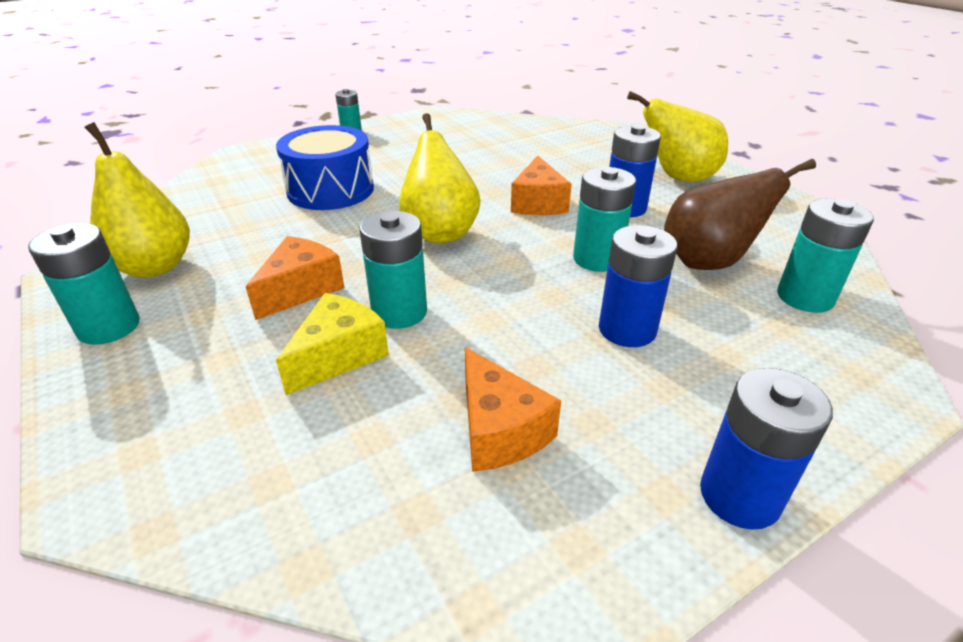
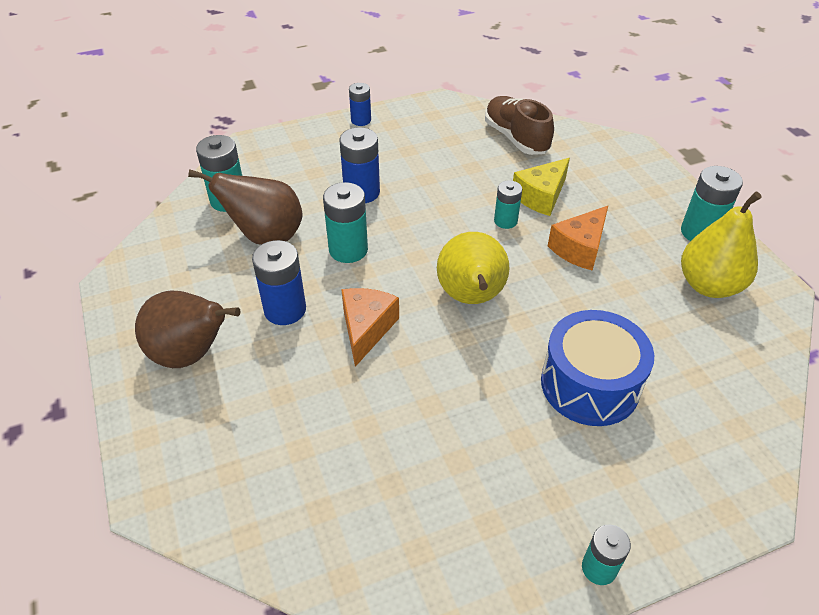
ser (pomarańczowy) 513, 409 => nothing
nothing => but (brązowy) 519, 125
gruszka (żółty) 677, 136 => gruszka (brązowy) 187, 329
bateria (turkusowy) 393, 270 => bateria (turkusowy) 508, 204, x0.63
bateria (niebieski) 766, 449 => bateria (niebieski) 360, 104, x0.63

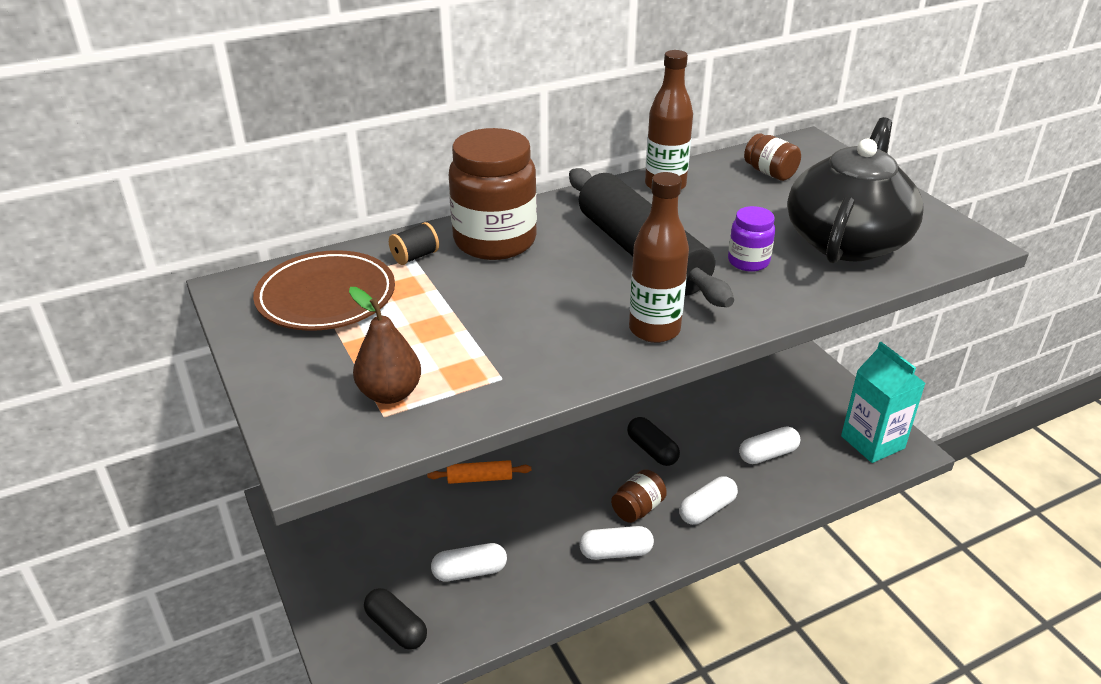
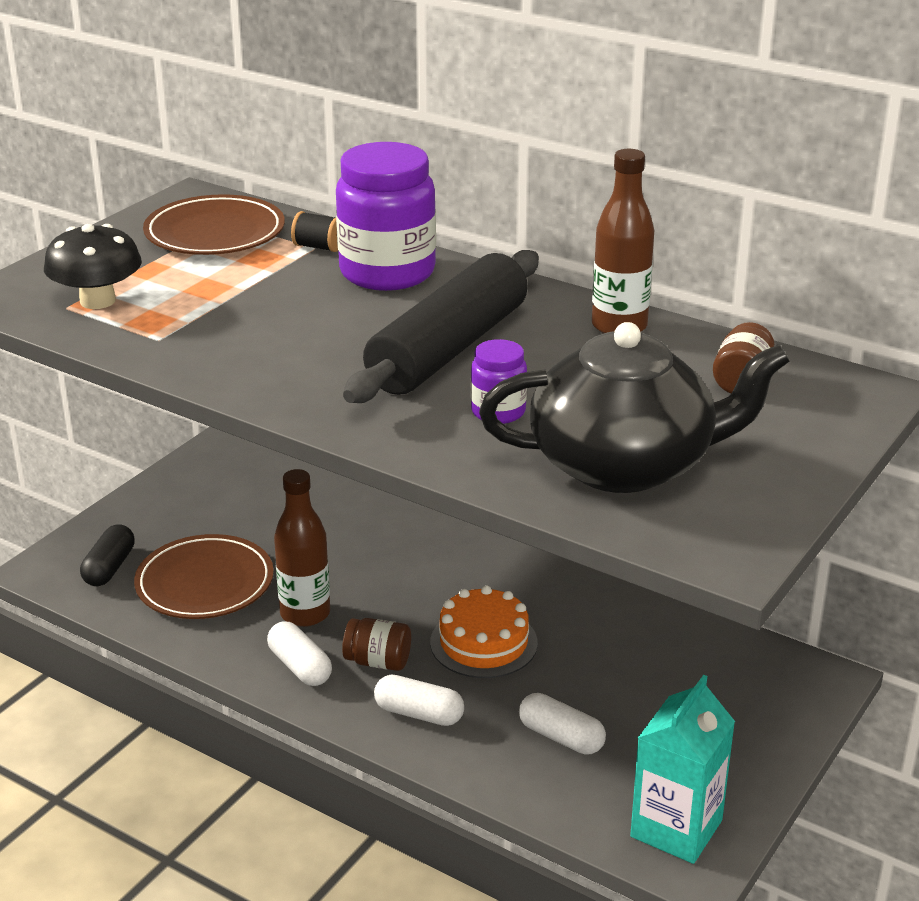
wałek do ciasta (pomarańczowy) 479, 472 => nothing
butelka (brązowy) 659, 257 => butelka (brązowy) 302, 548, shifted
gruszka (brązowy) 385, 345 => grzyb (czarny) 93, 266
kapsułka (biały) 469, 562 => talerz (brązowy) 204, 576
kapsułka (czarny) 653, 441 => tort (pomarańczowy) 484, 632
słoik (brązowy) 493, 194 => słoik (fioletowy) 386, 216

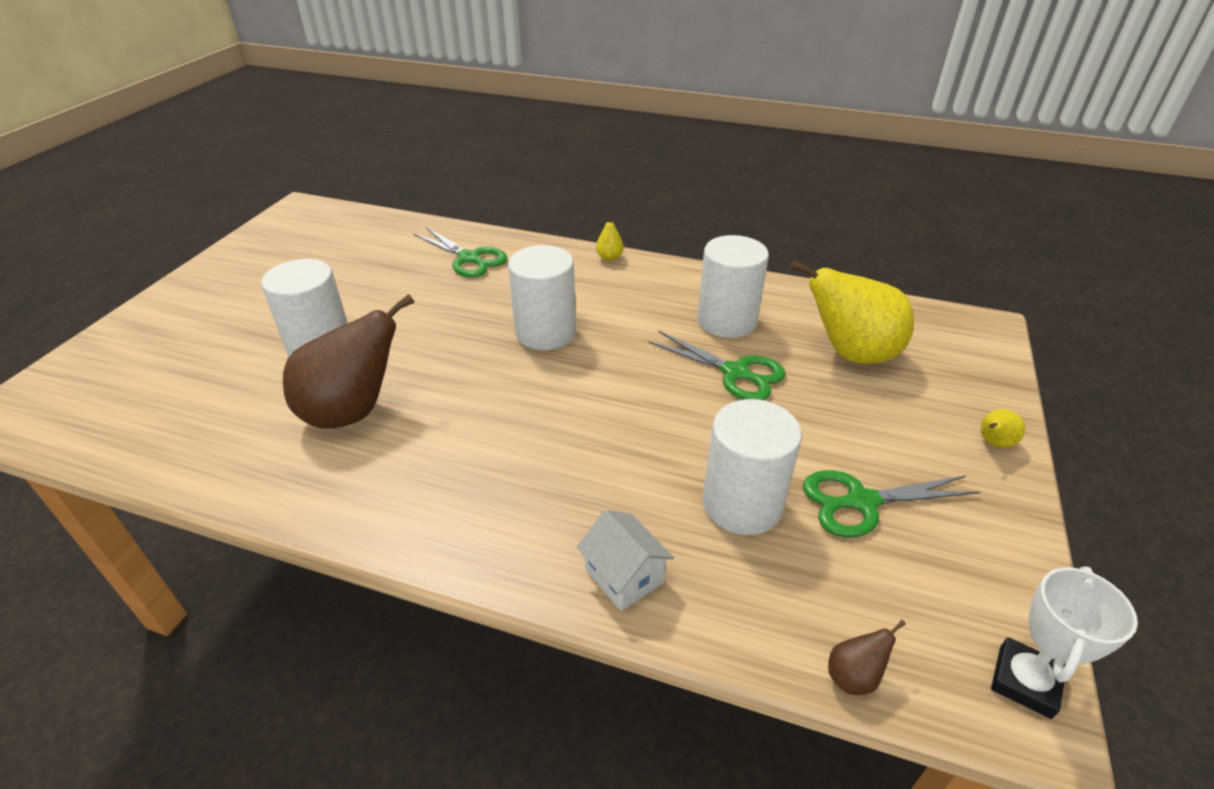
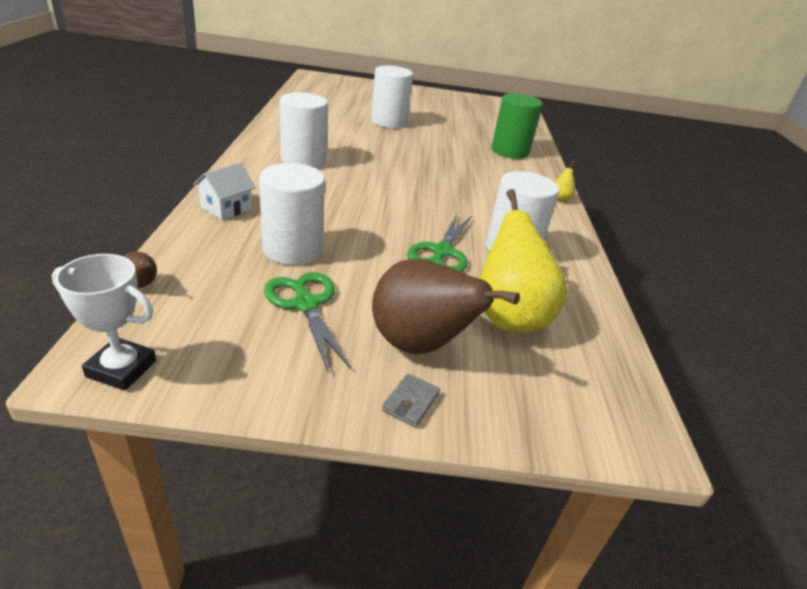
gruszka (brązowy) 349, 361 => gruszka (brązowy) 446, 306, shifted
walec (biały) 542, 297 => walec (biały) 304, 130, shifted
nożyczki (zielony) 460, 252 => walec (zielony) 517, 126
gruszka (żółty) 1003, 428 => portfel (szary) 411, 400

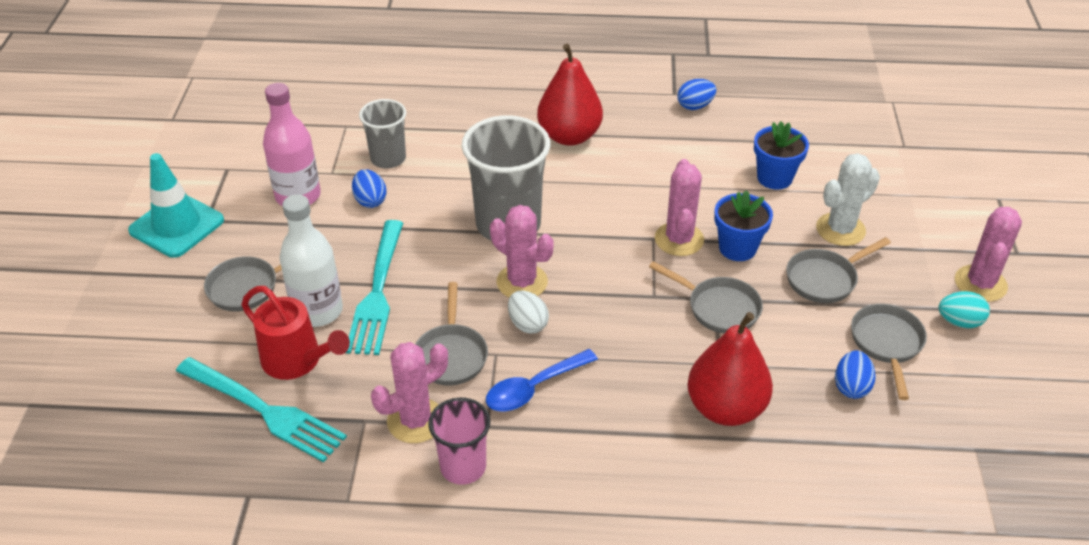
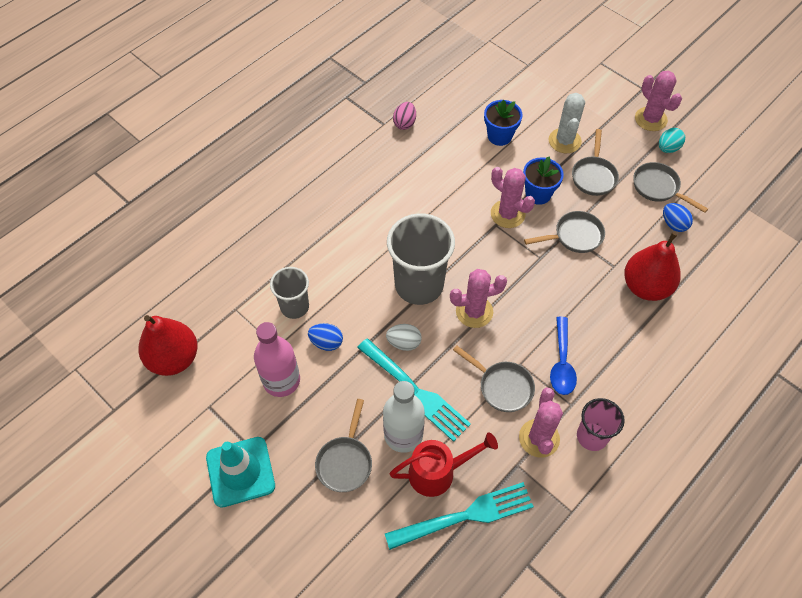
jajko (biały) 528, 312 => jajko (biały) 404, 337, shifted
gruszka (czerwony) 570, 95 => gruszka (czerwony) 168, 345, shifted
jajko (niebieski) 697, 94 => jajko (różowy) 404, 116

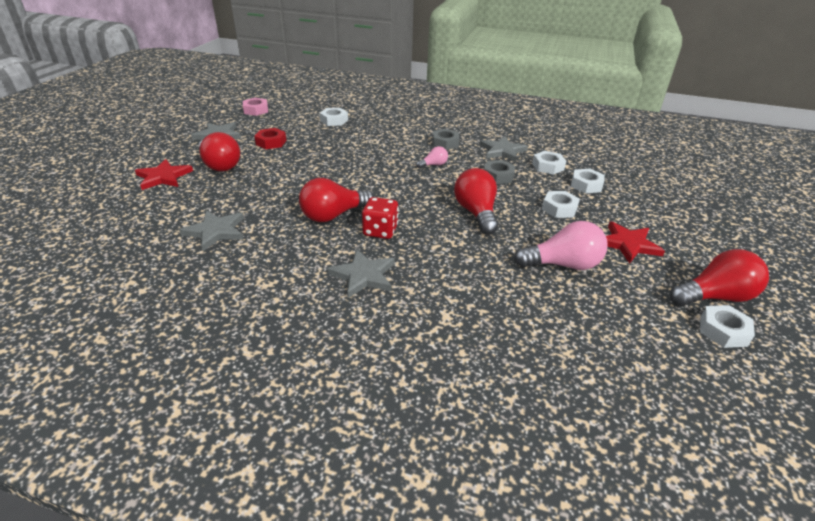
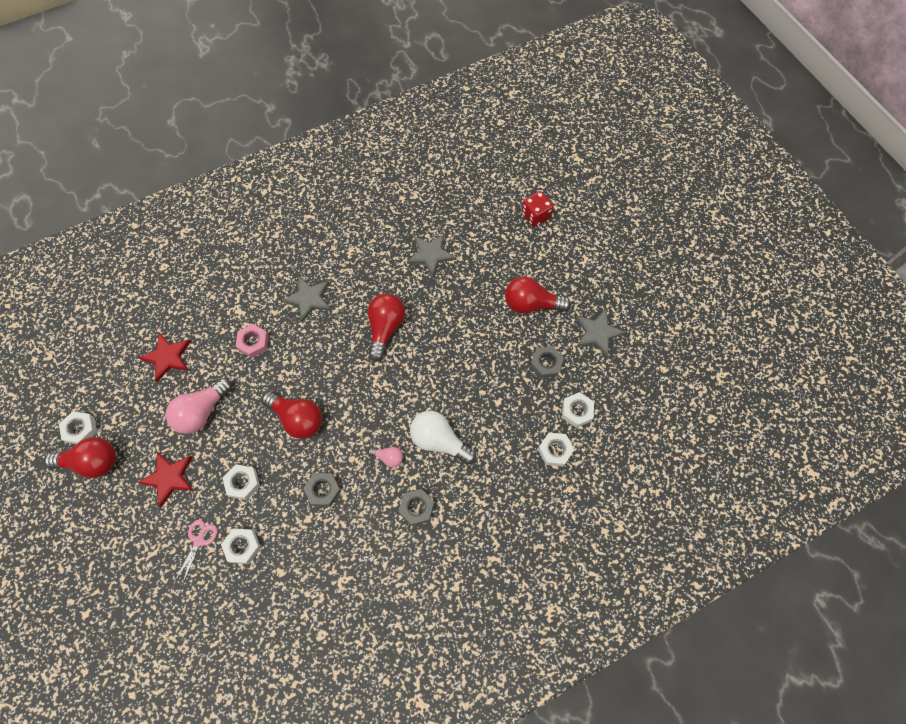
gwiazda (szary) 504, 149 => nothing
nothing => nożyczki (różowy) 196, 551
nothing => żarówka (biały) 443, 438
gwiazda (czerwony) 164, 174 => gwiazda (czerwony) 164, 357, shifted
nakrętka (różowy) 255, 107 => nakrętka (różowy) 252, 341, shifted
kostka do gry (czerwony) 380, 218 => kostka do gry (czerwony) 538, 209, shifted
nakrętka (biały) 549, 163 => nakrętka (biały) 578, 410, shifted
nakrętka (czerwony) 270, 138 => nakrętka (szary) 547, 362
żarówka (różowy) 432, 157 => żarówka (różowy) 385, 457, 90 degrees counterclockwise
żarówka (czerwony) 719, 277 => żarówka (czerwony) 80, 457, 120 degrees counterclockwise

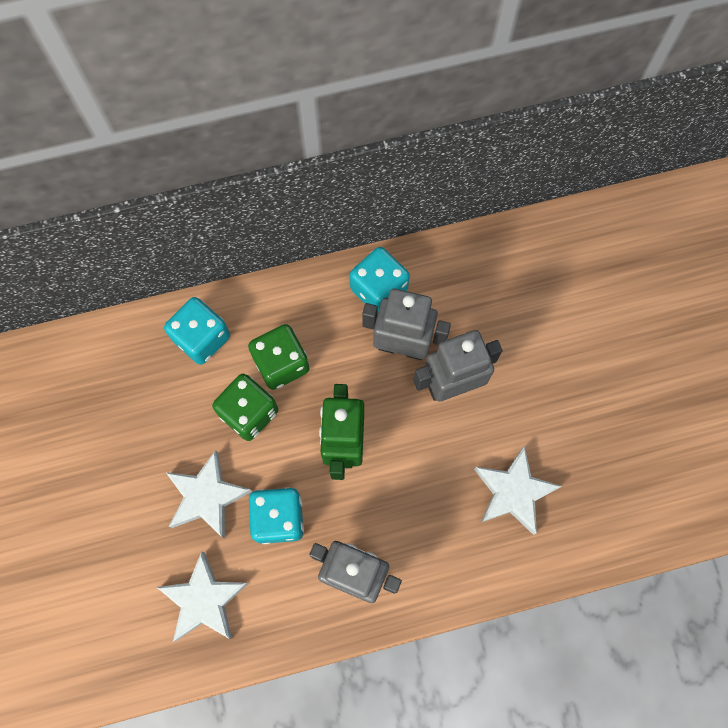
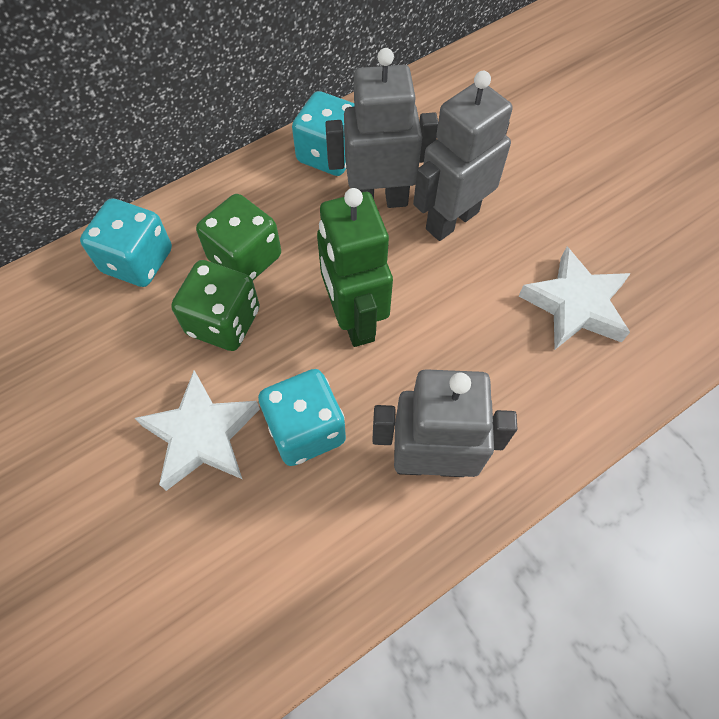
gwiazda (biały) 202, 596 => nothing

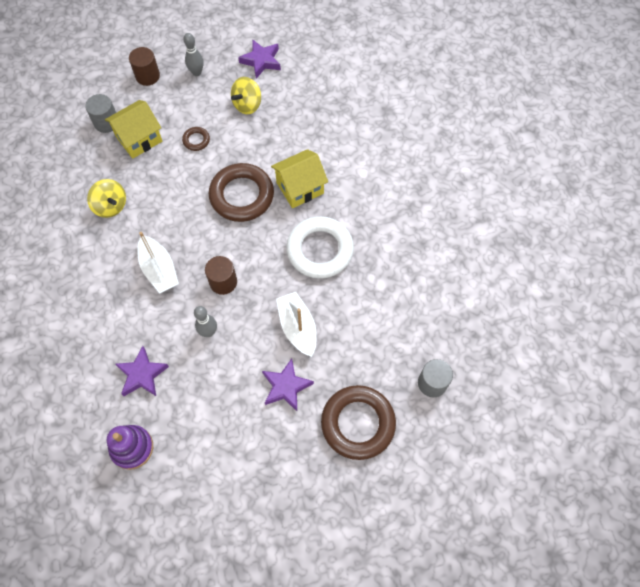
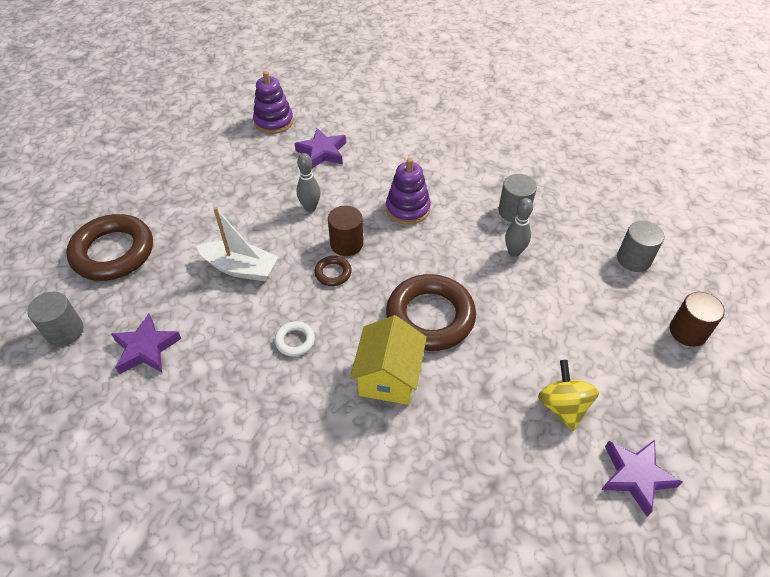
domek (żółty) 133, 129 => nothing
pierścień (brązowy) 196, 139 => pierścień (brązowy) 333, 271, shifted
kręgiel (szary) 193, 54 => kręgiel (szary) 519, 227, shifted
gwiazda (fioletowy) 288, 385 => gwiazda (fioletowy) 146, 344, shifted
bączek (żółty) 106, 198 => walec (szary) 517, 198
łódka (biały) 158, 263 => zabawka nakładanka (fioletowy) 408, 191
pierścień (biały) 320, 247 => pierścień (biały) 295, 338, x0.44

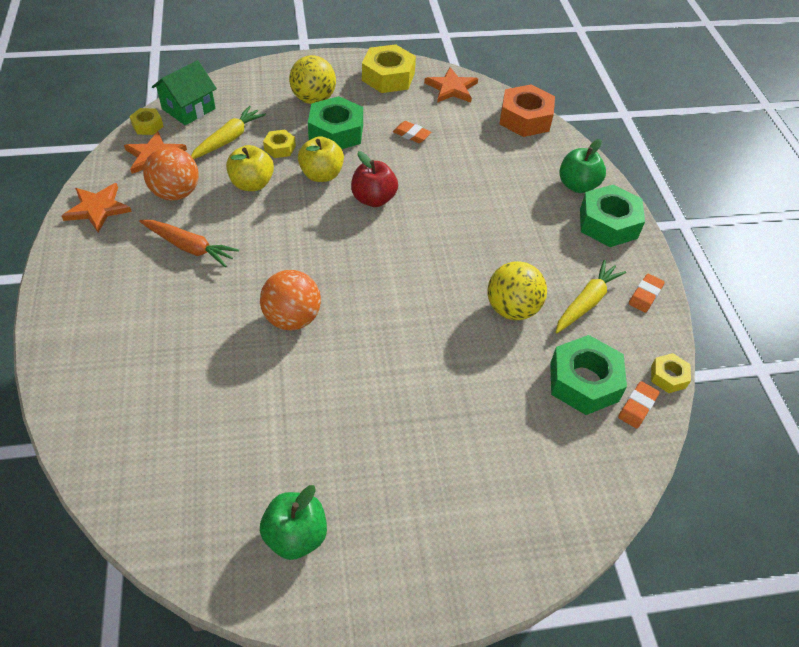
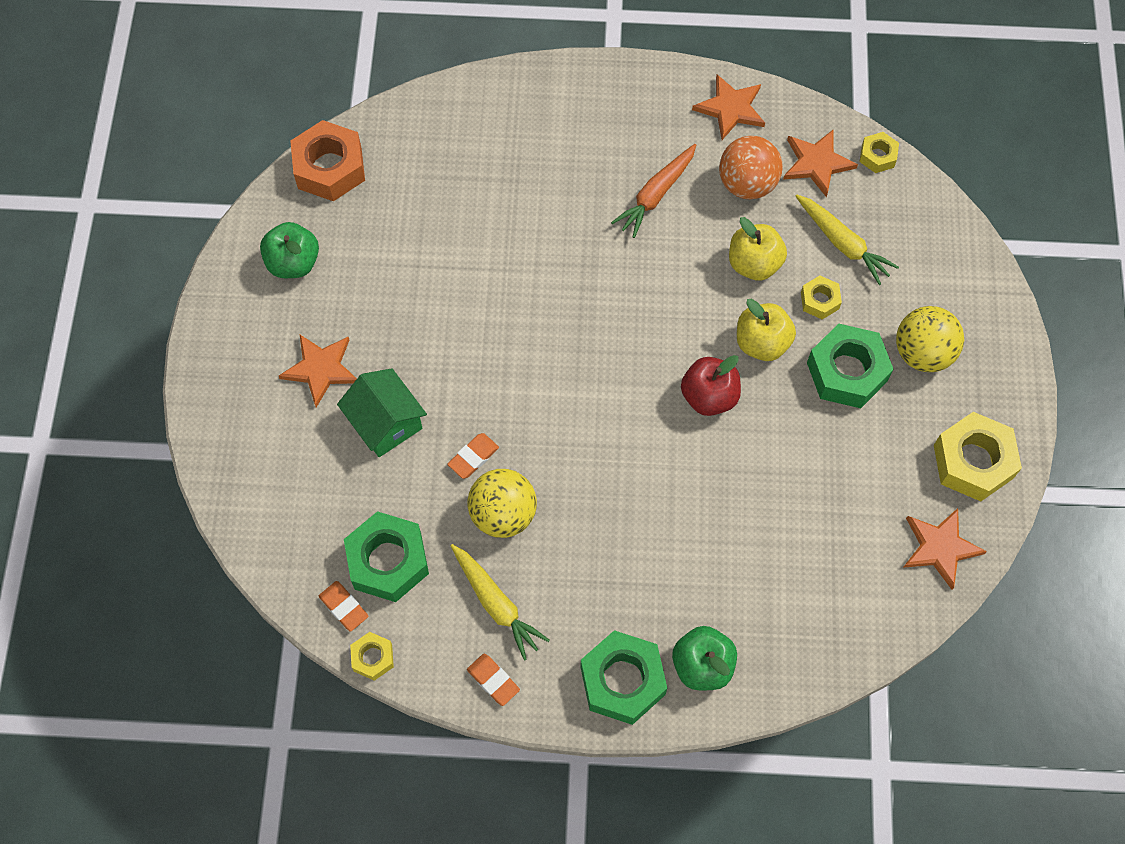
piłka (pomarańczowy) 290, 300 => nothing
nothing => gwiazda (pomarańczowy) 318, 371
domek (zielony) 184, 92 => domek (zielony) 382, 412, shifted
gumka do mazania (pomarańczowy) 412, 132 => gumka do mazania (pomarańczowy) 473, 456, shifted
nakrętka (pomarańczowy) 527, 111 => nakrętka (pomarańczowy) 327, 160, shifted

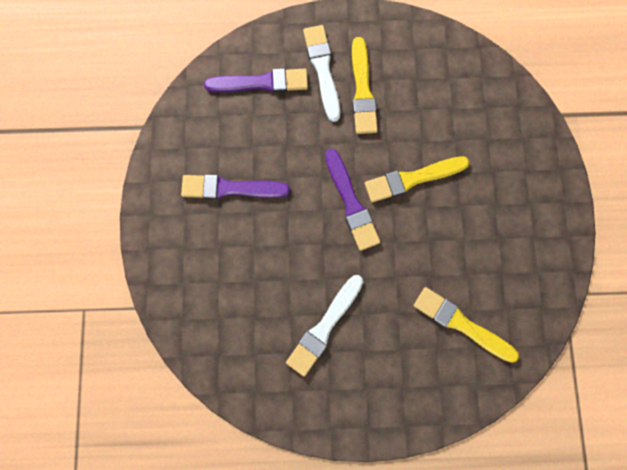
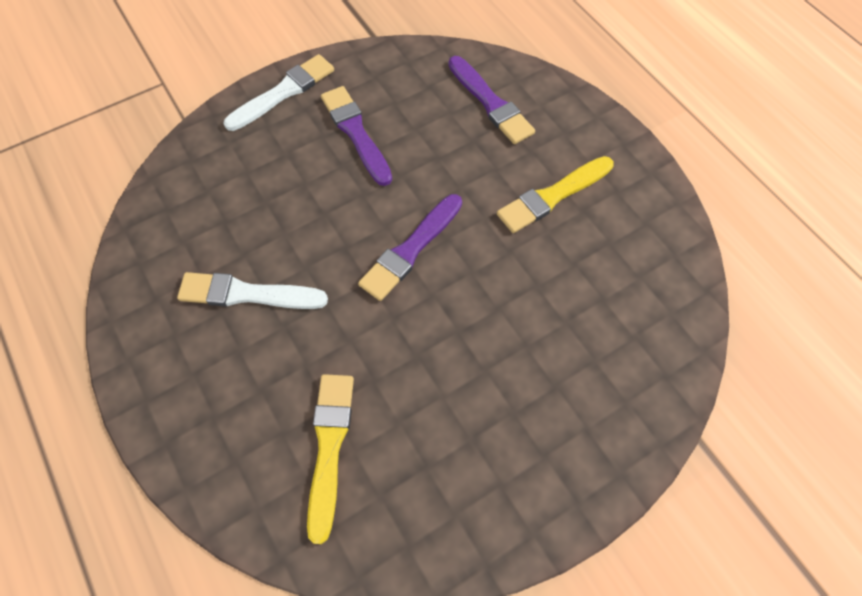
pędzel (żółty) 417, 179 => nothing
pędzel (biały) 321, 73 => pędzel (biały) 279, 92, shifted

